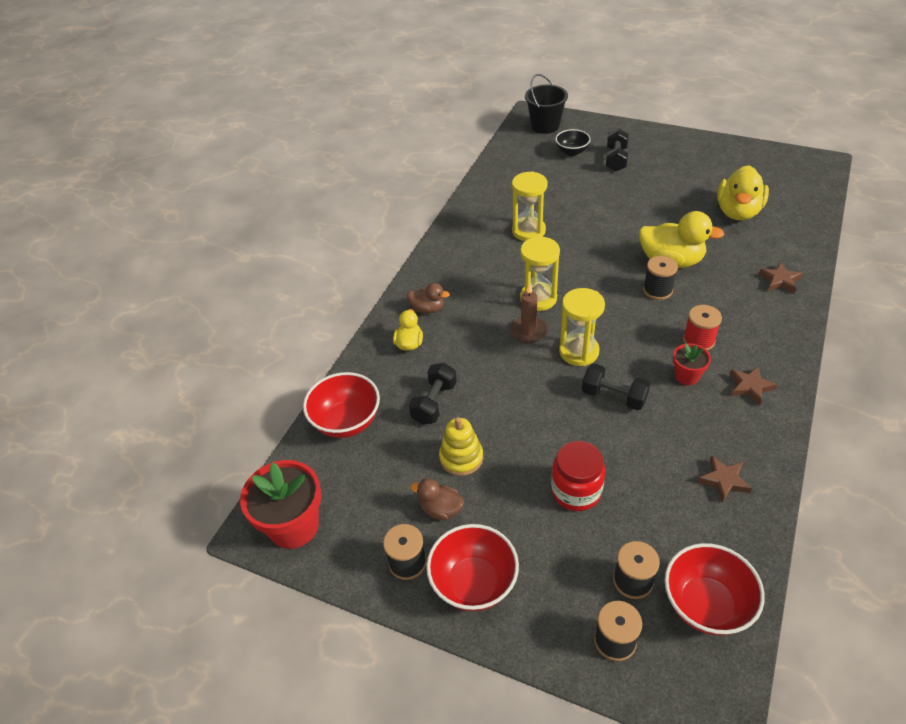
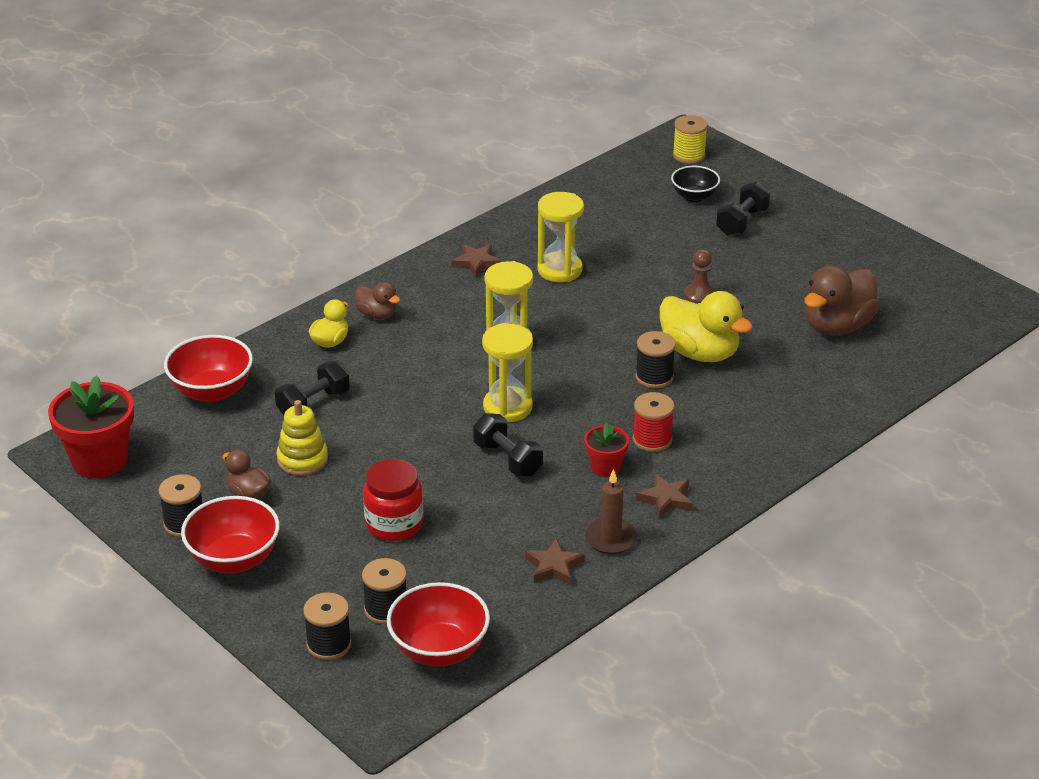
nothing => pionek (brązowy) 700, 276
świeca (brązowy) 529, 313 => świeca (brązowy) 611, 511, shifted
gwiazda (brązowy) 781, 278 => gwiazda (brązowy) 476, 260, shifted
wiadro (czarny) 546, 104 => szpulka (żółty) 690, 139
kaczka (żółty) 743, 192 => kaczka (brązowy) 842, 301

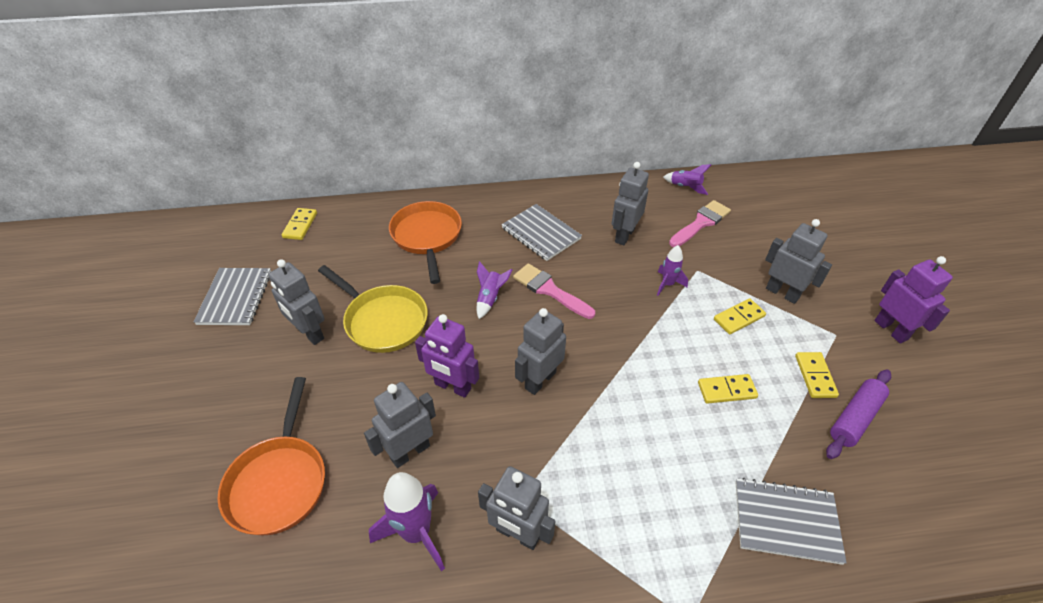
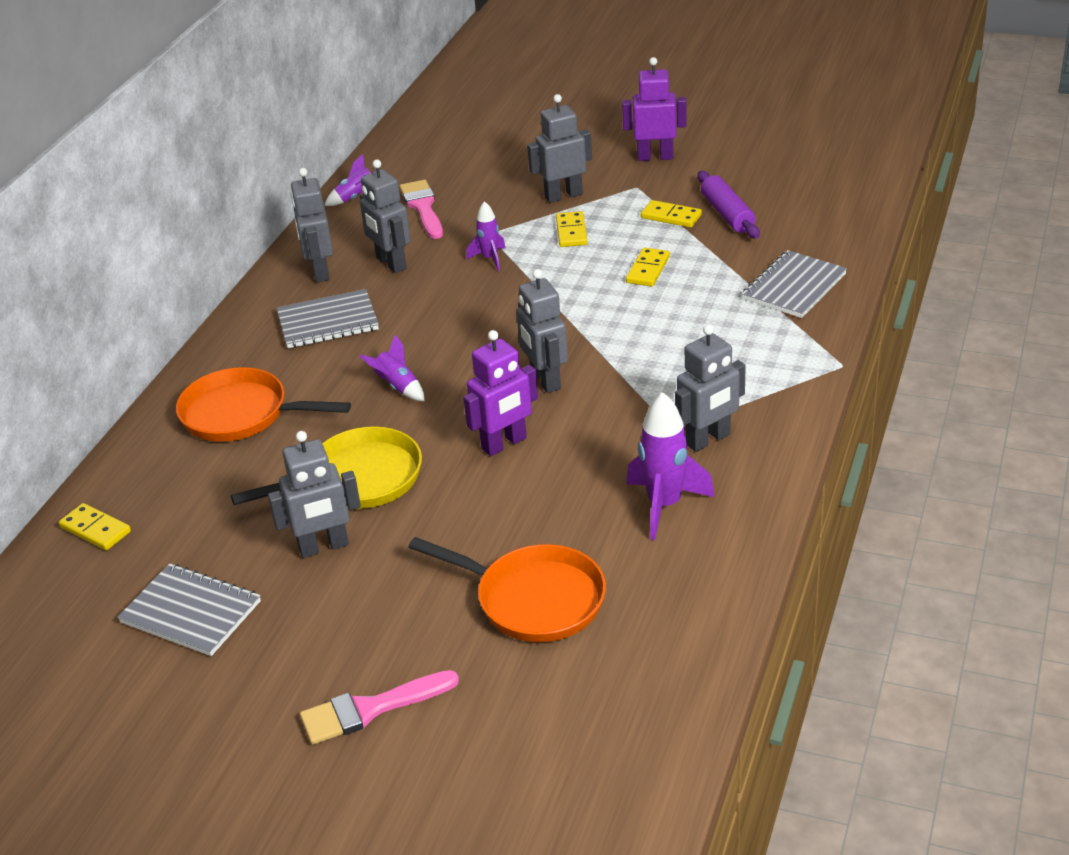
robot (szary) 400, 425 => robot (szary) 312, 225, shifted
pędzel (różowy) 554, 291 => pędzel (różowy) 379, 707, shifted

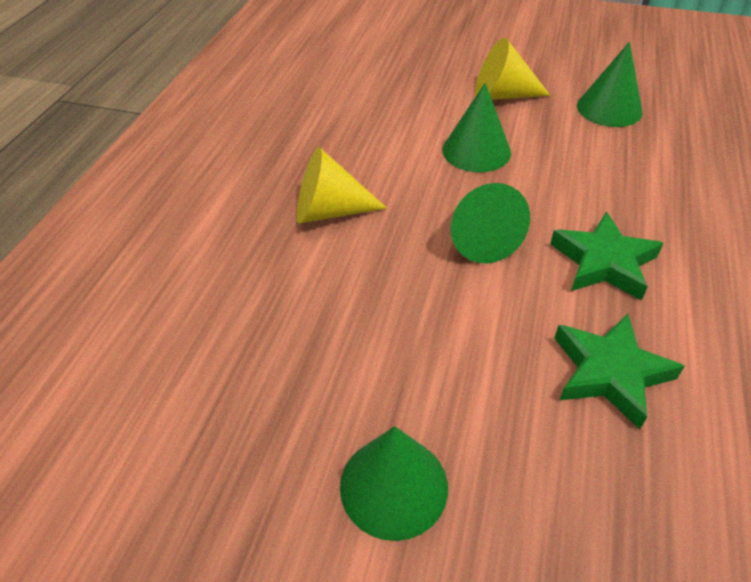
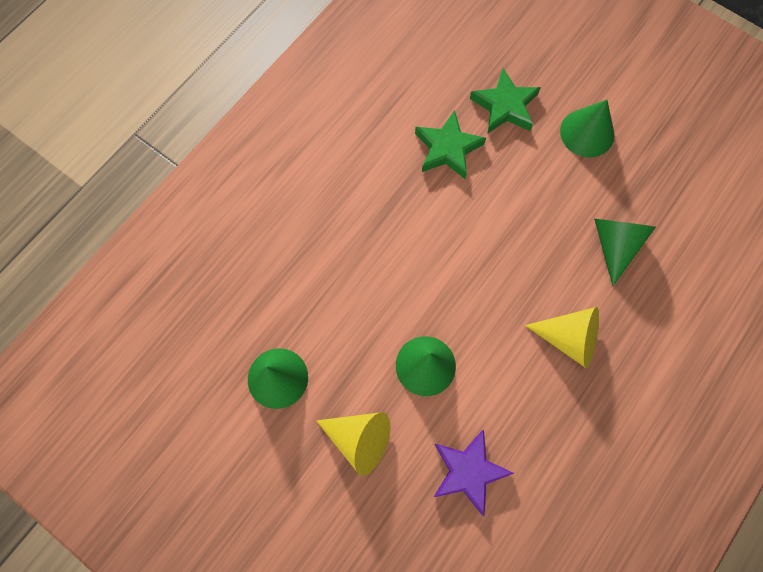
nothing => gwiazda (fioletowy) 474, 473
stożek (zielony) 490, 223 => stożek (zielony) 625, 252, shifted
gwiazda (zielony) 607, 256 => gwiazda (zielony) 505, 101, shifted

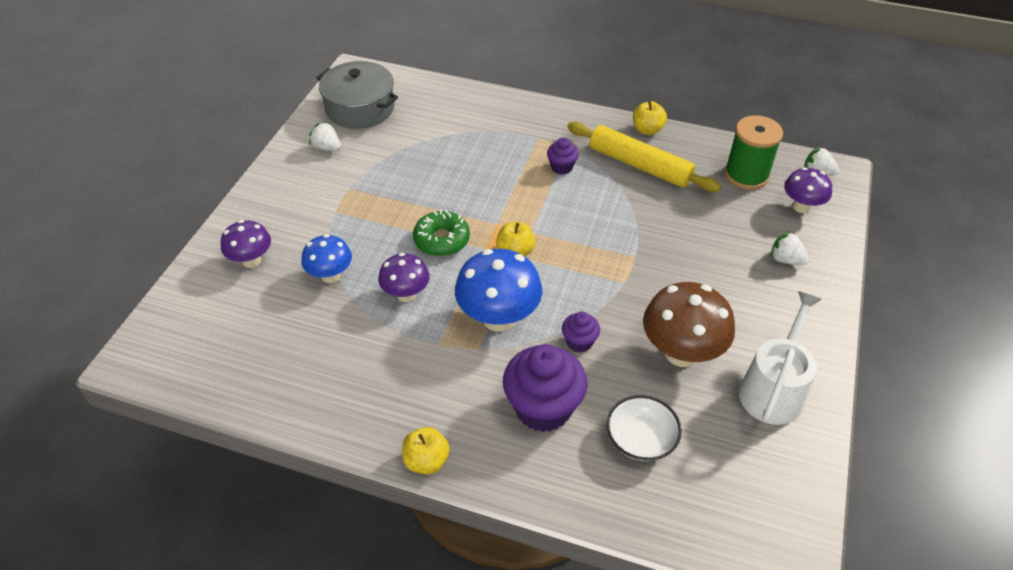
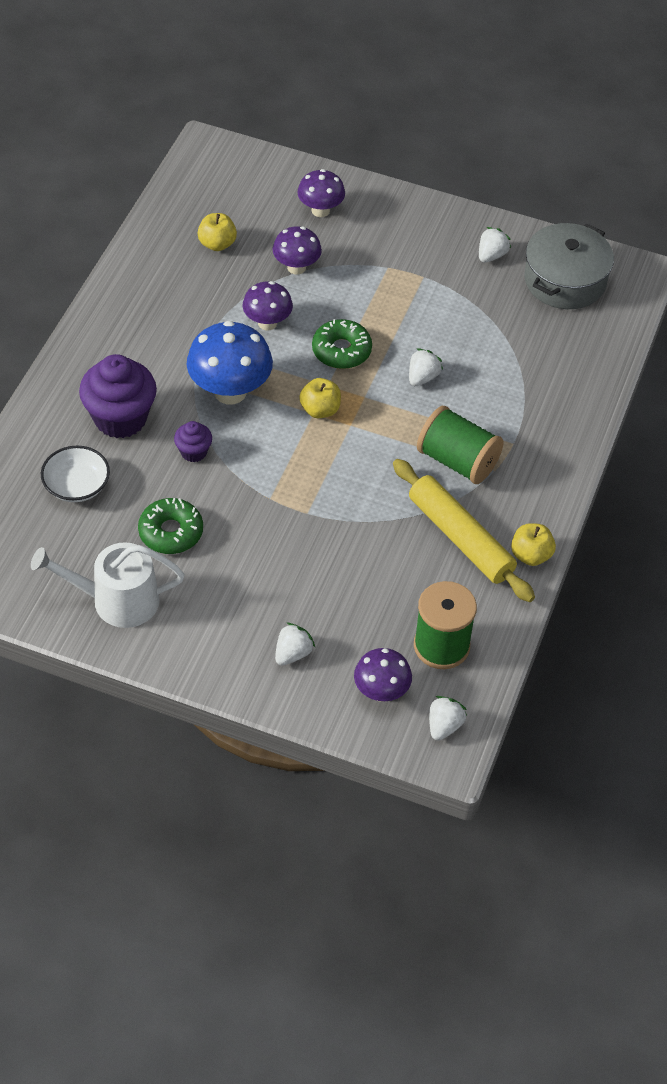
nothing => truskawka (biały) 426, 367
jabłko (żółty) 426, 450 => jabłko (żółty) 217, 232, shifted
muffinka (fioletowy) 563, 156 => szpulka (zielony) 460, 445
grzyb (brązowy) 689, 324 => donut (zielony) 170, 526
grzyb (niebieski) 326, 258 => grzyb (fioletowy) 297, 250
wałek do ciasta (żółty) 644, 157 => wałek do ciasta (żółty) 464, 530, 75 degrees counterclockwise
konewka (biały) 780, 358 => konewka (biały) 107, 585, 150 degrees clockwise

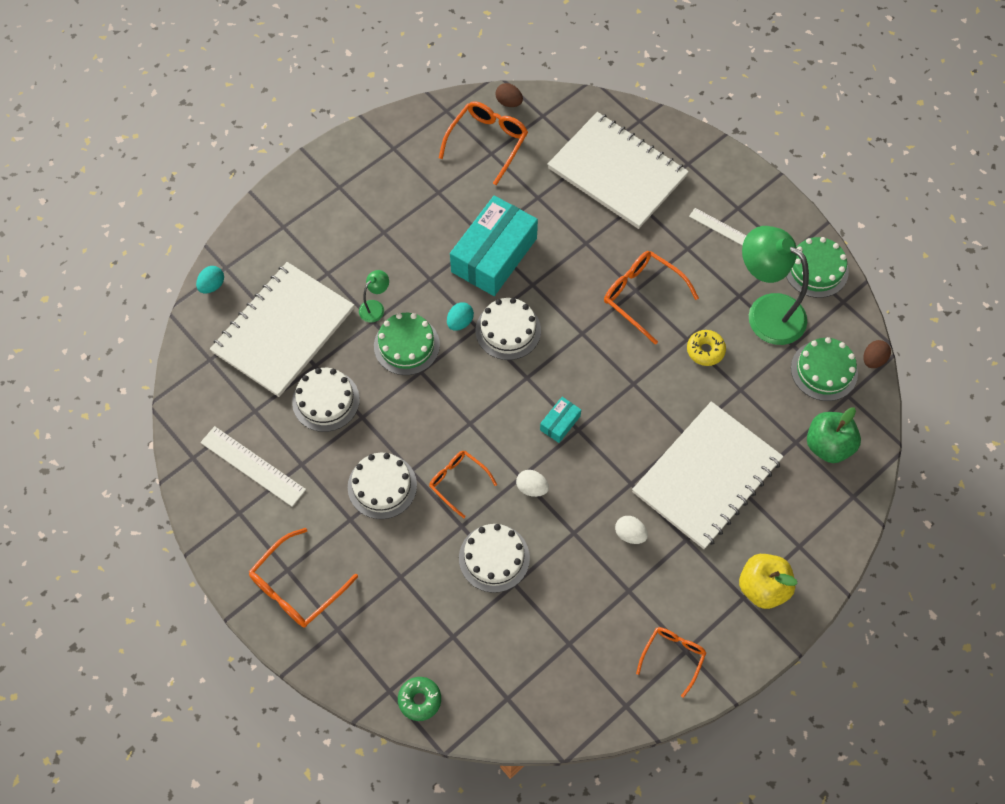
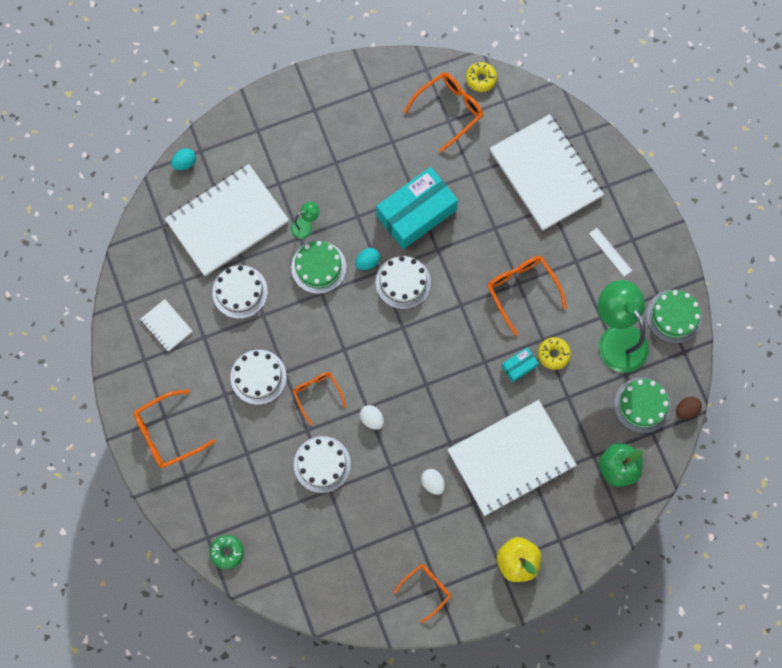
pudełko (turkusowy) 560, 420 => pudełko (turkusowy) 520, 365, shifted
linijka (biały) 253, 466 => zeszyt (biały) 166, 325
jajko (brązowy) 509, 95 => donut (żółty) 481, 77

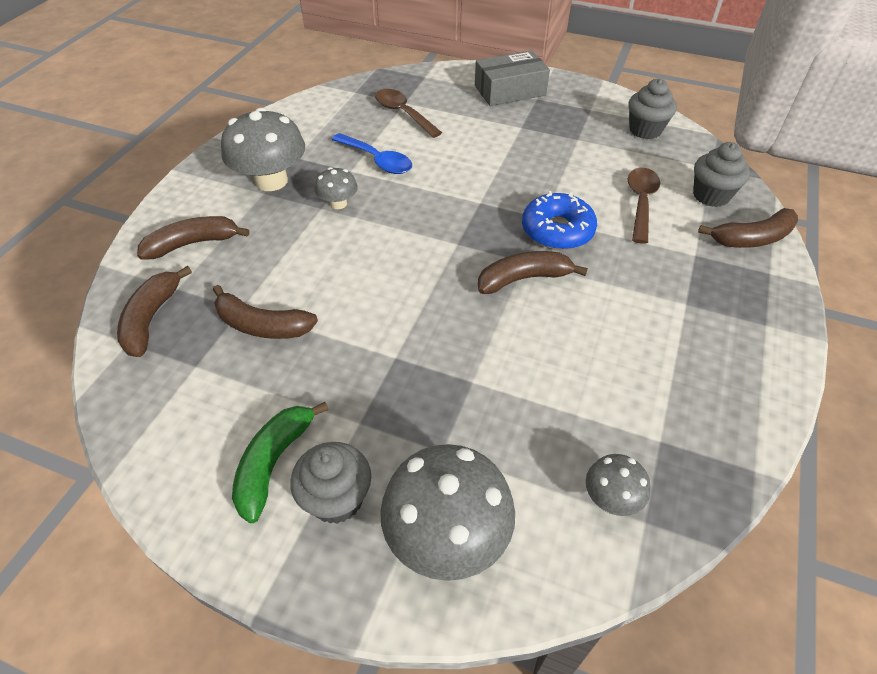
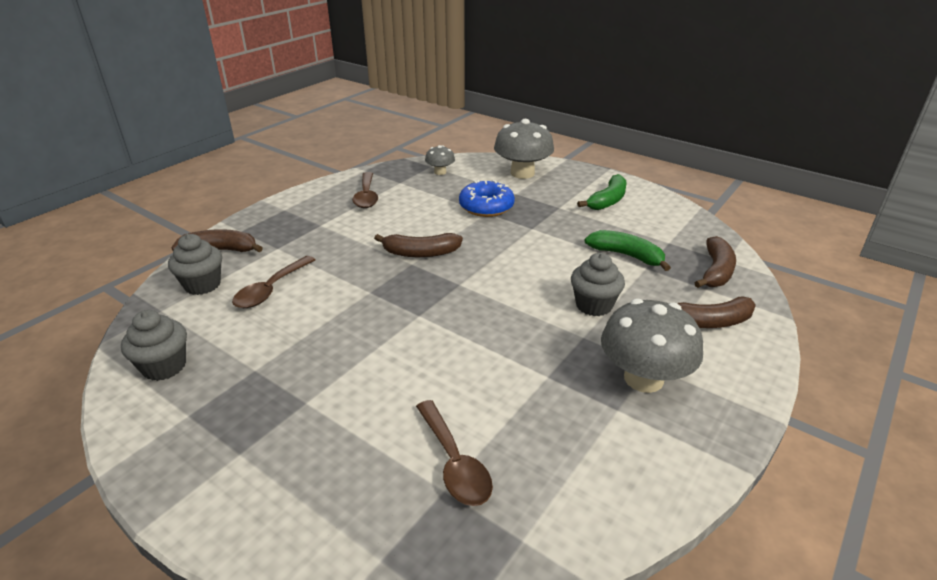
grzyb (szary) 336, 188 => nothing
łyżka (niebieski) 371, 153 => nothing
pudełko (szary) 512, 78 => nothing
nothing => łyżka (brązowy) 365, 190
muffinka (szary) 330, 483 => muffinka (szary) 598, 284, shifted
donut (niebieski) 559, 220 => donut (niebieski) 487, 198, shifted
banan (brązowy) 265, 312 => banan (zielony) 628, 250

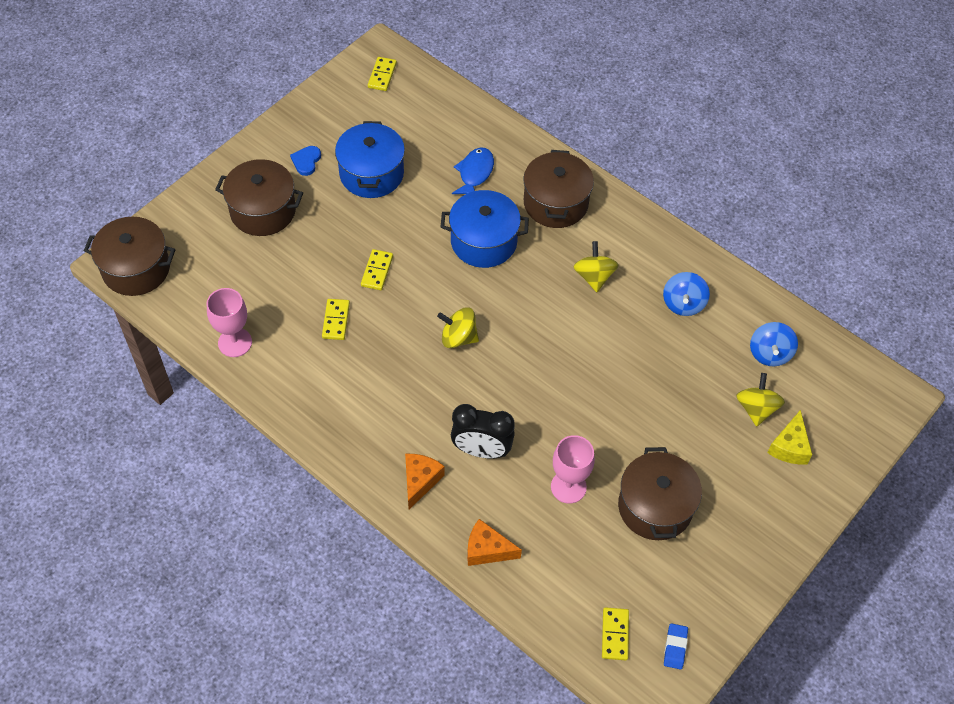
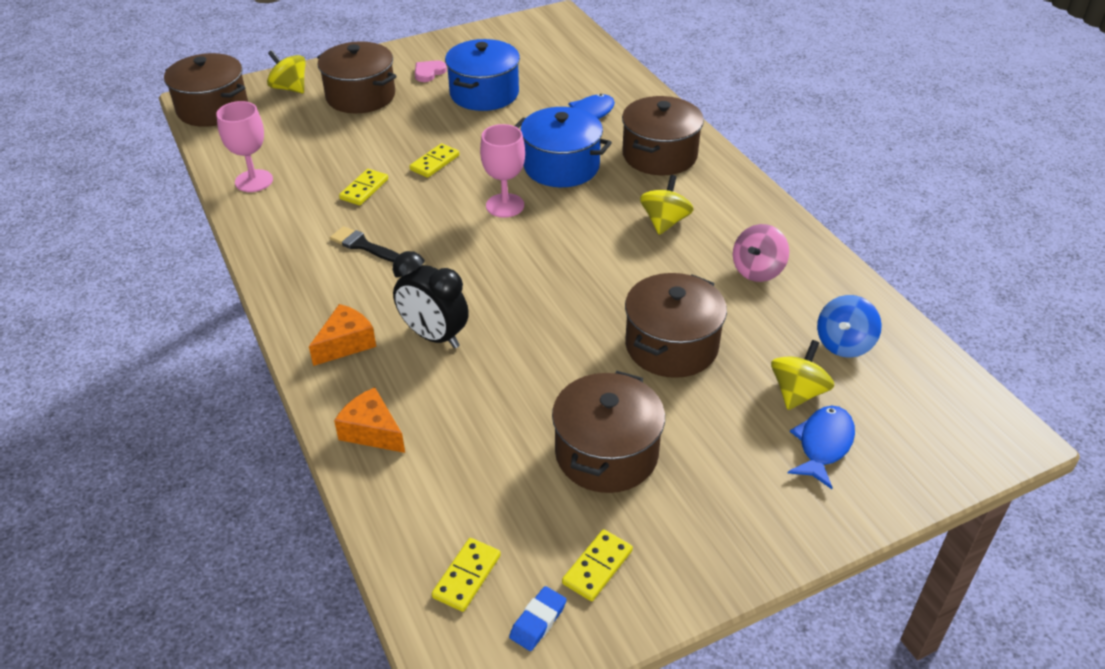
nothing => pędzel (czarny) 364, 244
nothing => garnek (brązowy) 676, 325
kostka domina (żółty) 382, 74 => kostka domina (żółty) 597, 565, shifted
bączek (żółty) 458, 327 => bączek (żółty) 286, 71, shifted
kielich (różowy) 573, 469 => kielich (różowy) 502, 171, shifted
ser (żółty) 789, 437 => ryba (niebieski) 821, 447
serce (niebieski) 305, 161 => serce (różowy) 431, 71
bączek (niebieski) 686, 294 => bączek (różowy) 761, 253

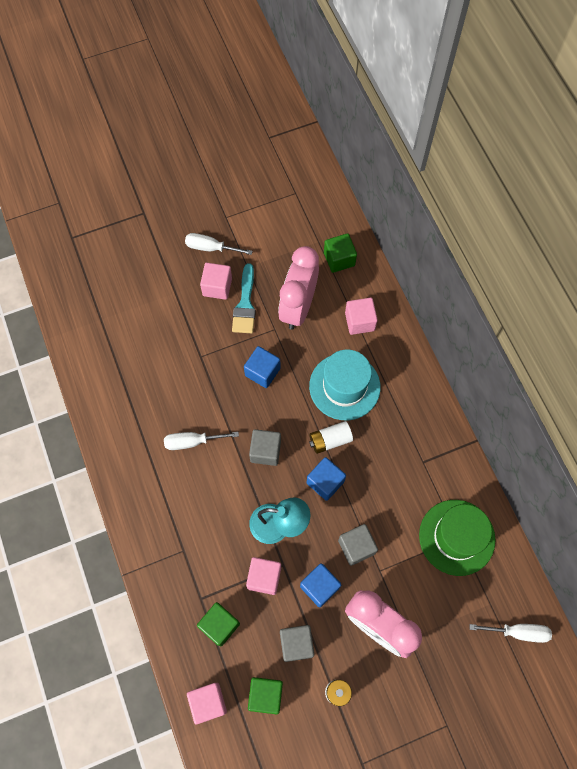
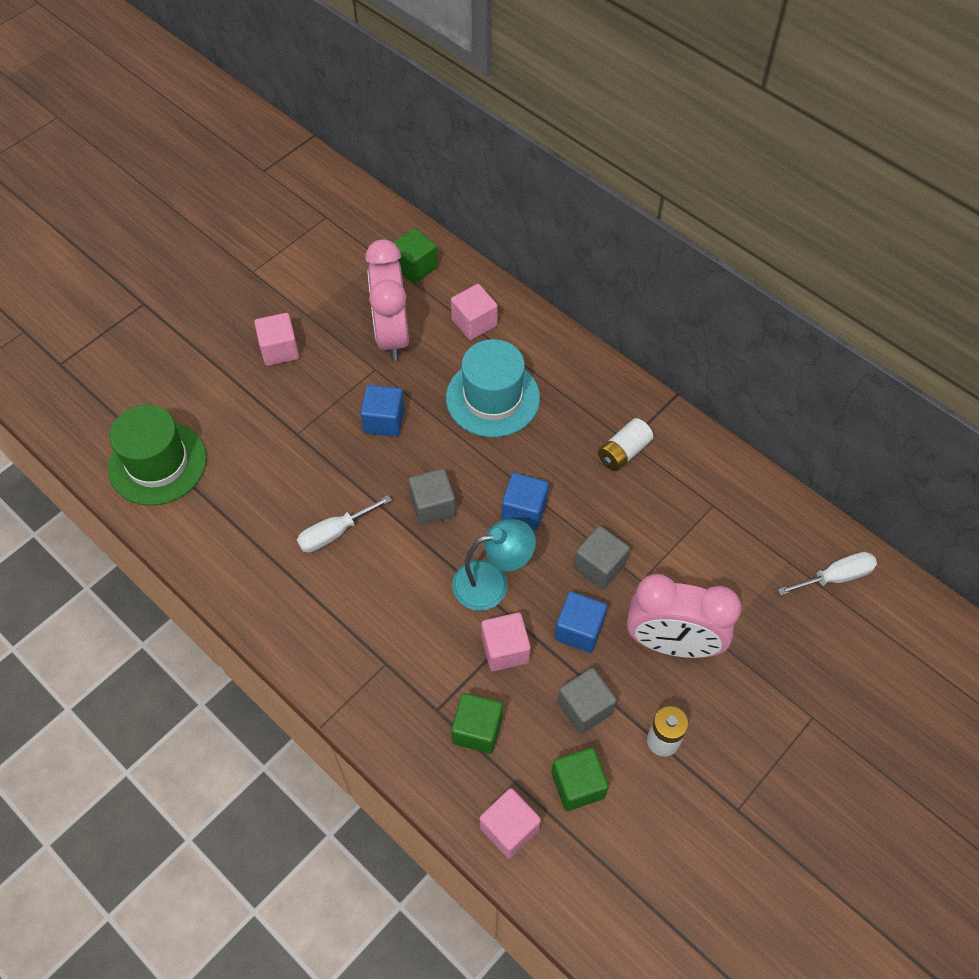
śrubokręt (biały) 219, 244 => nothing
pędzel (turkusowy) 244, 298 => nothing
bateria (biały) 331, 437 => bateria (biały) 625, 444, shifted
kapelusz (zielony) 457, 538 => kapelusz (zielony) 157, 455, shifted

